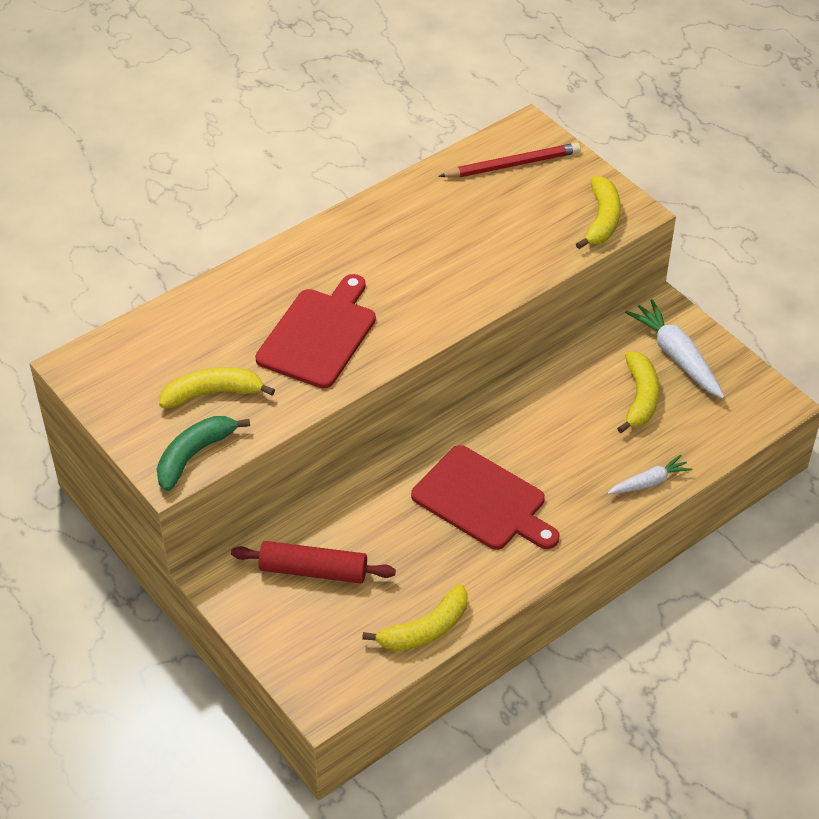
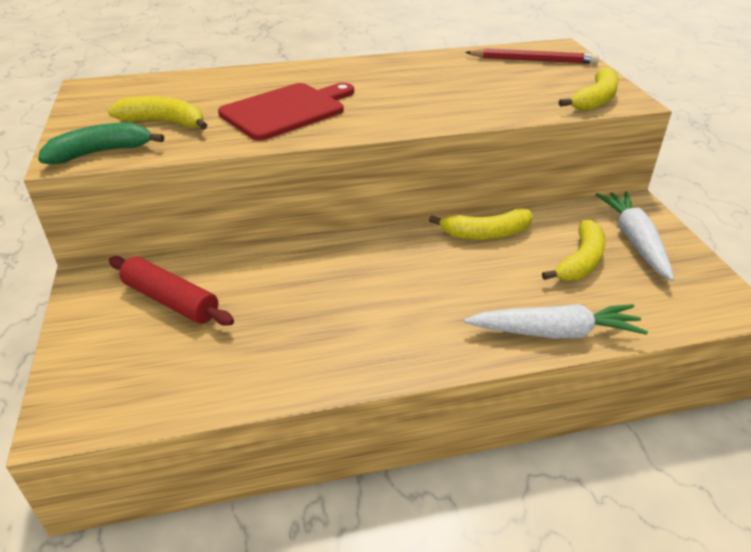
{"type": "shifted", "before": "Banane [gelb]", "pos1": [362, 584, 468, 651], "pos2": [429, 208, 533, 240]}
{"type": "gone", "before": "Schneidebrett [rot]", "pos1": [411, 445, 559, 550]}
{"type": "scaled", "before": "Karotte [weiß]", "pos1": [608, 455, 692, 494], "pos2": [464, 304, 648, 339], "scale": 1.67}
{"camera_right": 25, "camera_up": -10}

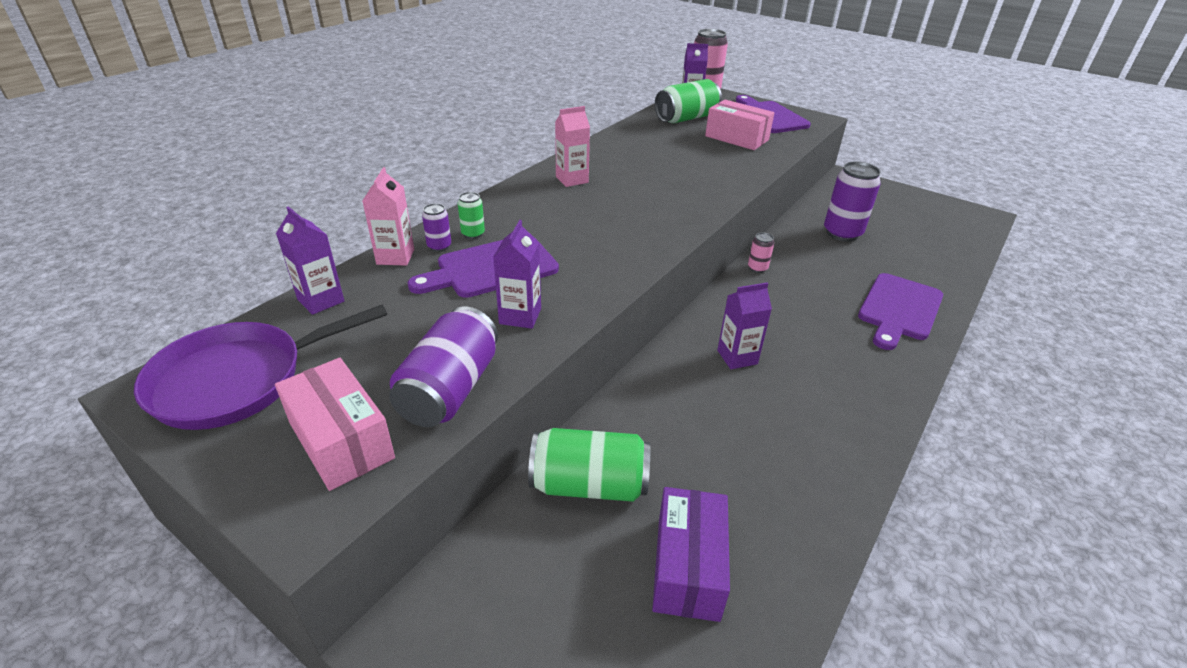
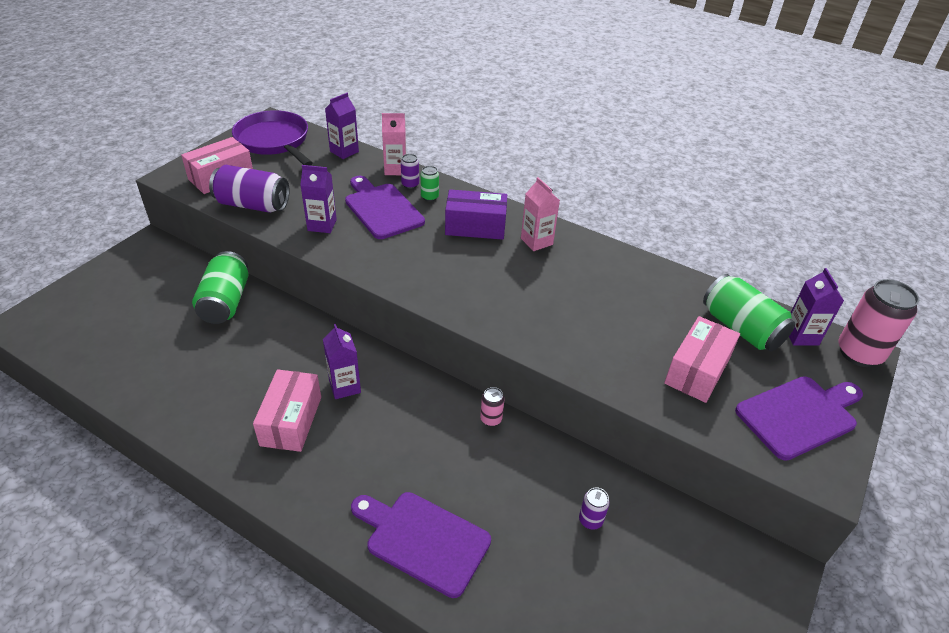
{"type": "shifted", "before": "Schachtel [lila]", "pos1": [652, 487, 730, 622], "pos2": [445, 189, 507, 240]}
{"type": "scaled", "before": "Dose [lila]", "pos1": [824, 162, 881, 242], "pos2": [579, 488, 610, 530], "scale": 0.48}
{"type": "new", "after": "Schachtel [rosa]", "pos2": [253, 369, 321, 452]}
{"camera_right": 85, "camera_up": 5}

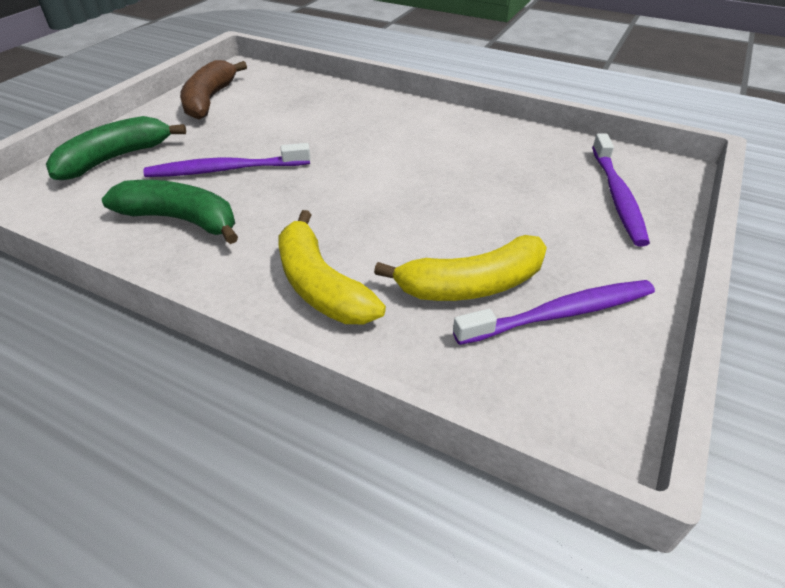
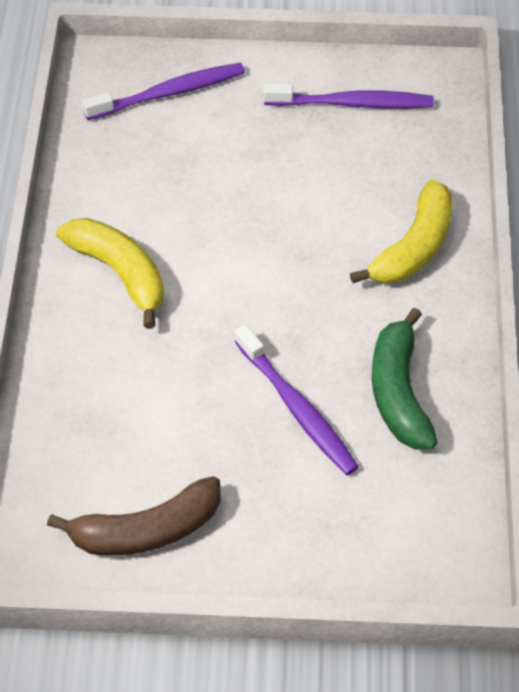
{"type": "gone", "before": "Banane [grün]", "pos1": [46, 116, 186, 180]}
{"type": "shifted", "before": "Banane [gelb]", "pos1": [374, 235, 547, 301], "pos2": [56, 218, 164, 329]}
{"type": "rotated", "before": "Zahnbürste [lila]", "pos1": [453, 280, 655, 345], "pos2": [263, 83, 434, 109], "turn": 135}
{"camera_right": -115, "camera_up": 10}

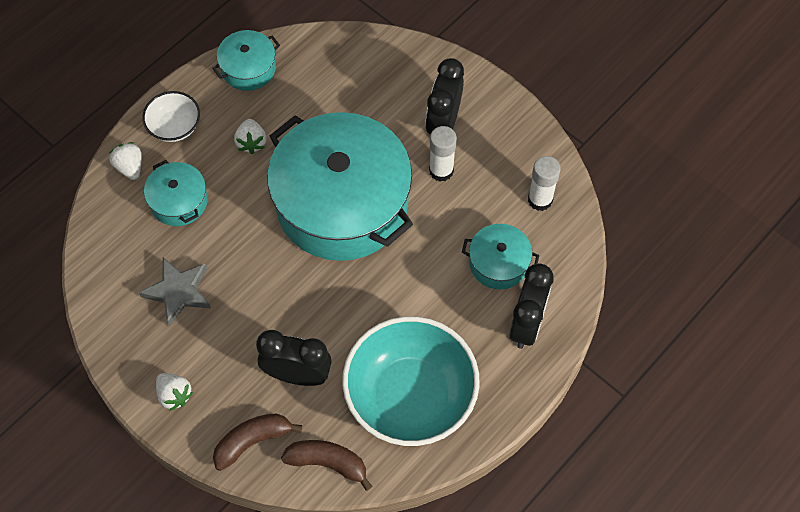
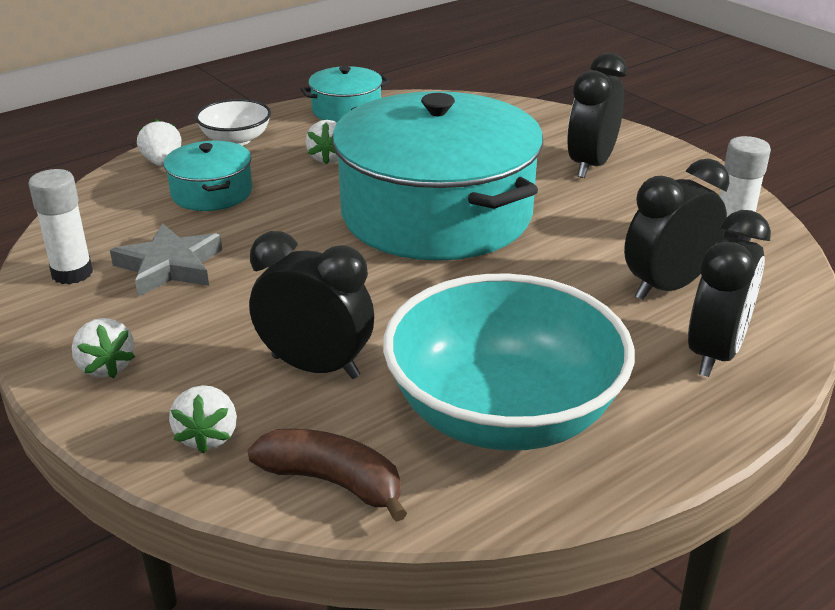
{"type": "swapped", "before": "Banane [braun]", "after": "Erdbeere [weiß]", "pos1": [213, 414, 302, 471], "pos2": [169, 385, 237, 454]}
{"type": "shifted", "before": "Klebestift [weiß]", "pos1": [429, 126, 457, 182], "pos2": [28, 169, 93, 284]}
{"type": "swapped", "before": "Kochtopf [türkis]", "after": "Wecker [schwarz]", "pos1": [462, 224, 539, 289], "pos2": [624, 158, 729, 300]}
{"camera_right": 10, "camera_up": -30}

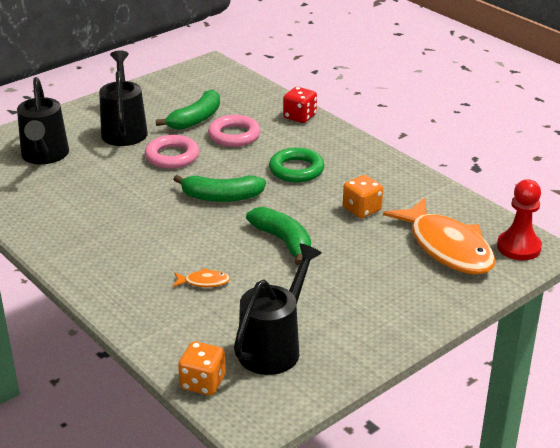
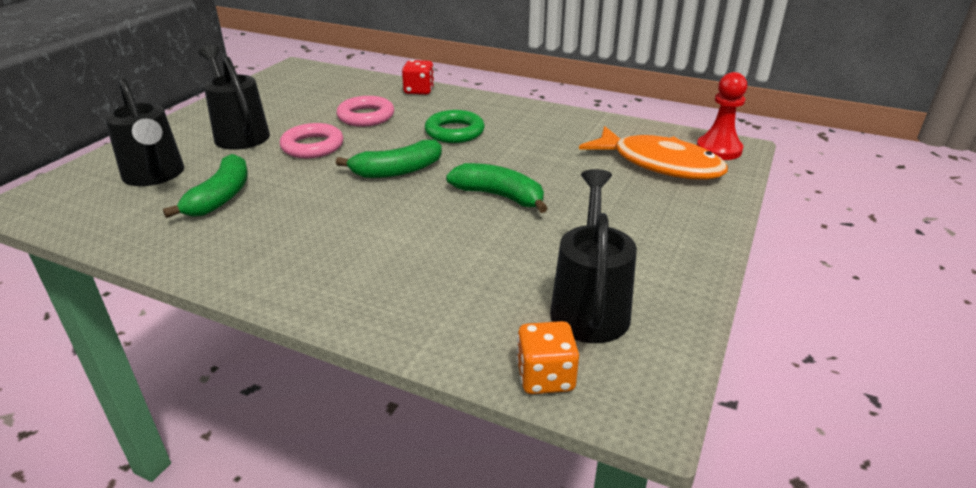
{"type": "shifted", "before": "Banane [grün]", "pos1": [156, 89, 220, 130], "pos2": [163, 154, 248, 218]}
{"type": "gone", "before": "Fisch [orange]", "pos1": [173, 268, 230, 287]}
{"type": "gone", "before": "Spielwürfel [orange]", "pos1": [343, 175, 383, 218]}
{"camera_right": -25, "camera_up": 0}

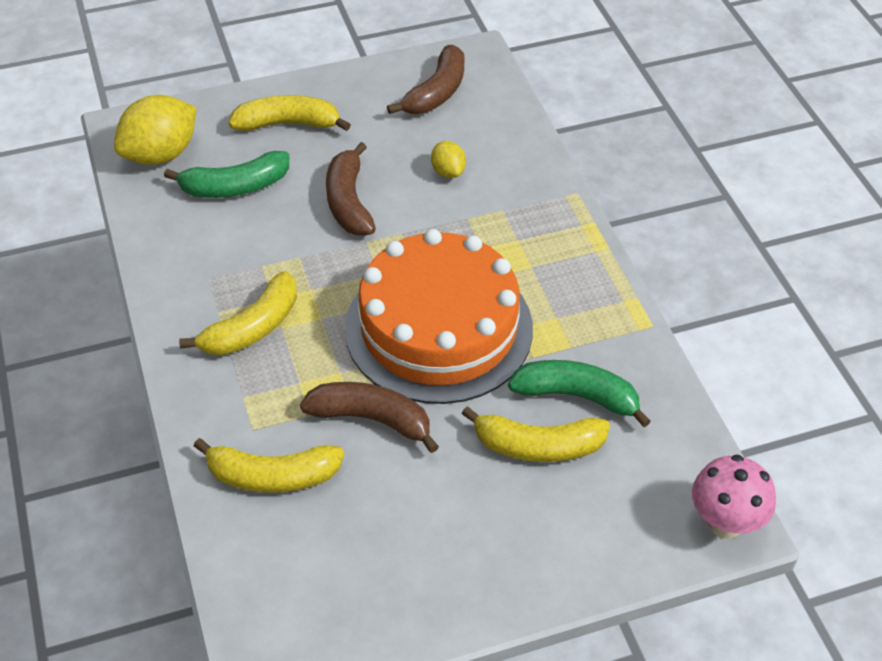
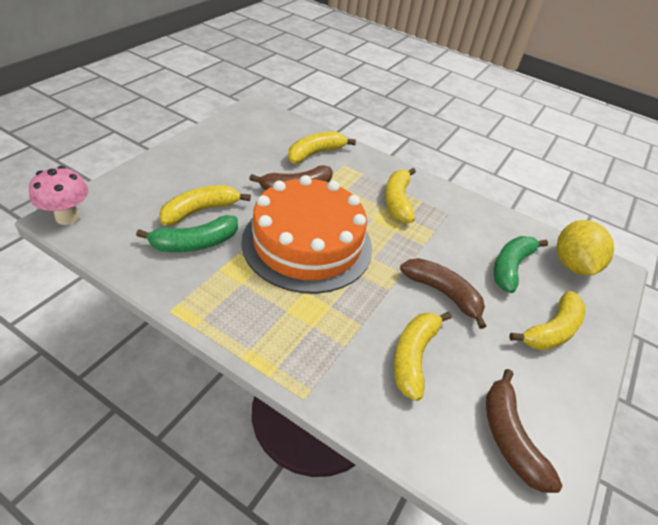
{"type": "swapped", "before": "Zitrone [gelb]", "after": "Banane [gelb]", "pos1": [431, 141, 466, 178], "pos2": [394, 312, 452, 401]}
{"camera_right": 135, "camera_up": -5}

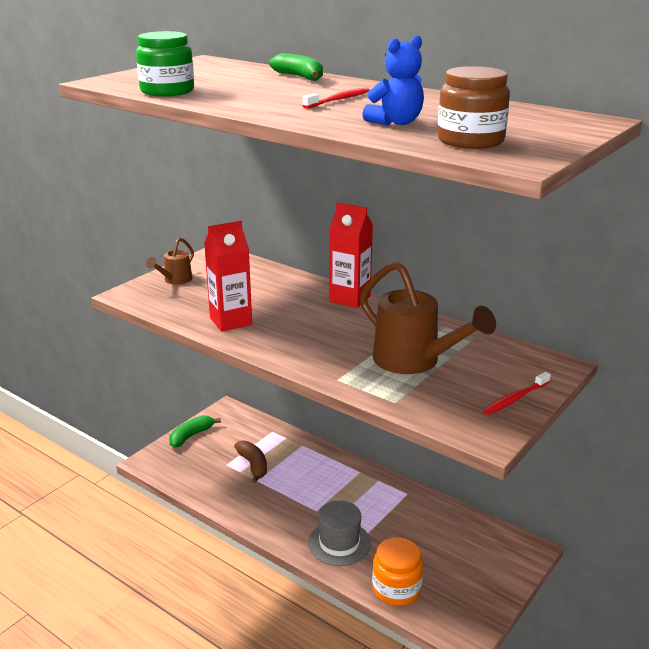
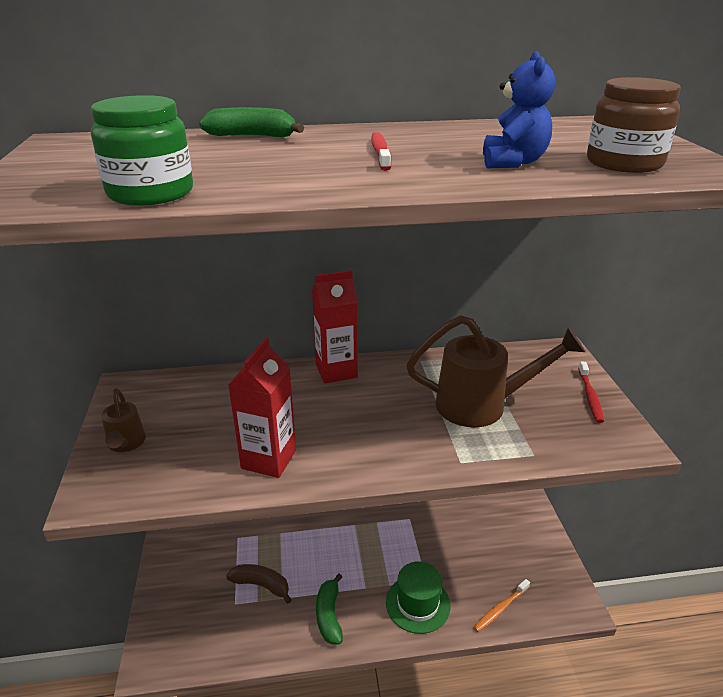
{"type": "shifted", "before": "Banane [grün]", "pos1": [169, 415, 221, 448], "pos2": [316, 574, 343, 644]}
{"type": "repainted", "before": "Hut [grau]", "after": "Hut [grün]", "pos1": [308, 501, 371, 566], "pos2": [386, 561, 451, 634]}
{"type": "swapped", "before": "Einmachglas [orange]", "after": "Zahnbürste [orange]", "pos1": [372, 537, 423, 606], "pos2": [473, 579, 530, 632]}
{"camera_right": -45, "camera_up": 5}

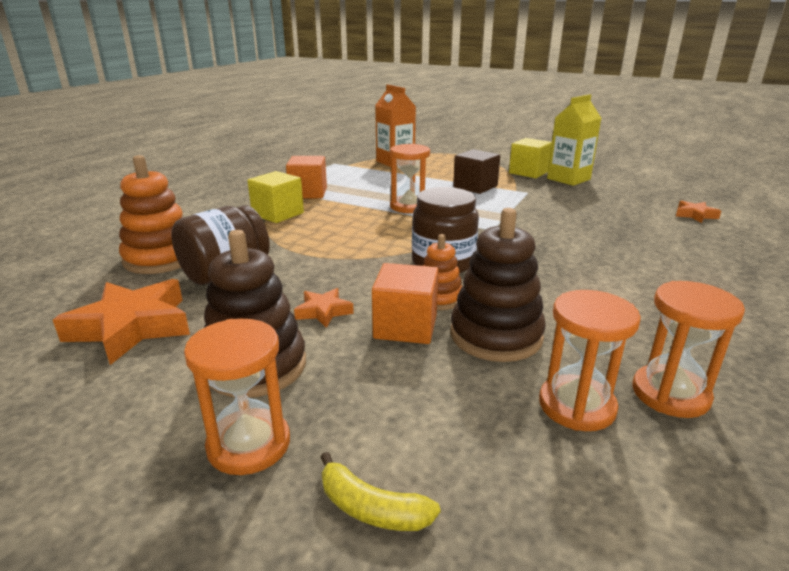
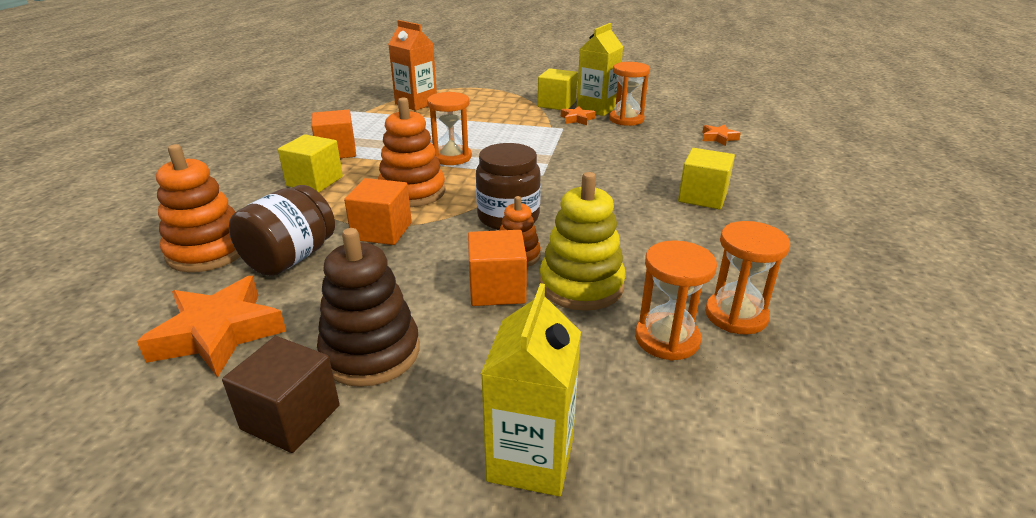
{"type": "shifted", "before": "Sanduhr [orange]", "pos1": [184, 319, 290, 475], "pos2": [609, 62, 650, 126]}
{"type": "shifted", "before": "Stern [orange]", "pos1": [294, 288, 354, 328], "pos2": [561, 106, 595, 125]}
{"type": "swapped", "before": "Banane [gelb]", "after": "Getränkekarton [gelb]", "pos1": [321, 452, 440, 531], "pos2": [481, 283, 581, 496]}
{"type": "repainted", "before": "Stapelspielzeug [braun]", "after": "Stapelspielzeug [gelb]", "pos1": [450, 208, 546, 362], "pos2": [539, 172, 626, 311]}
{"type": "shifted", "before": "Kubus [braun]", "pos1": [453, 149, 500, 194], "pos2": [222, 336, 339, 453]}
{"type": "new", "after": "Kubus [orange]", "pos2": [344, 178, 412, 245]}
{"type": "new", "after": "Stapelspielzeug [orange]", "pos2": [378, 97, 446, 207]}
{"type": "new", "after": "Kubus [gelb]", "pos2": [678, 148, 735, 210]}
{"camera_right": -15, "camera_up": 5}

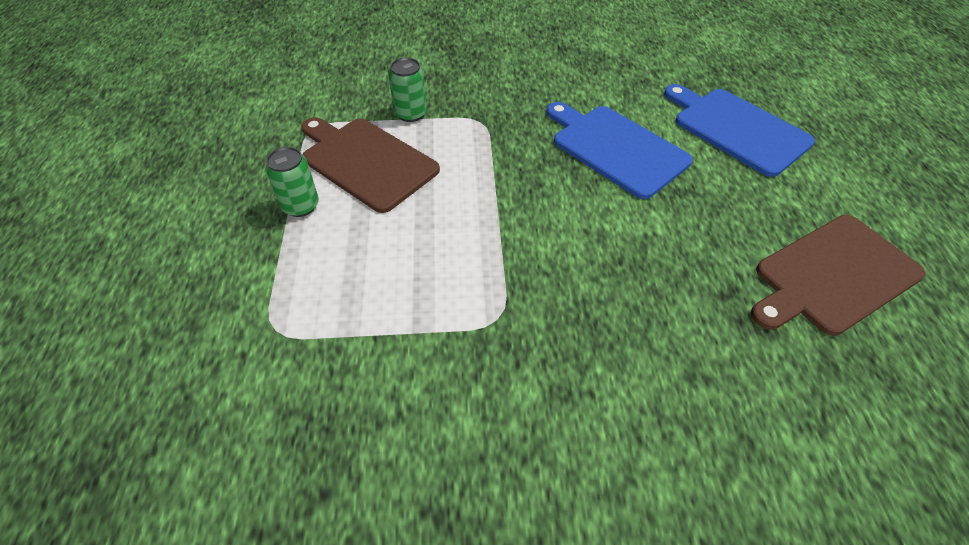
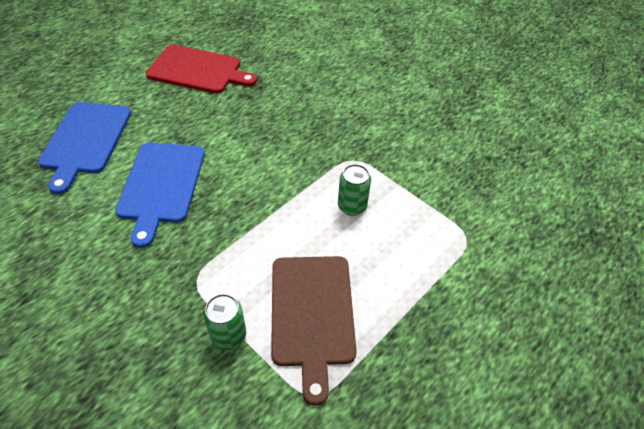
{"type": "shifted", "before": "Dose [grün]", "pos1": [266, 147, 319, 217], "pos2": [338, 164, 371, 216]}
{"type": "repainted", "before": "Schneidebrett [braun]", "after": "Schneidebrett [rot]", "pos1": [751, 215, 926, 336], "pos2": [146, 45, 257, 93]}
{"camera_right": -135, "camera_up": 0}

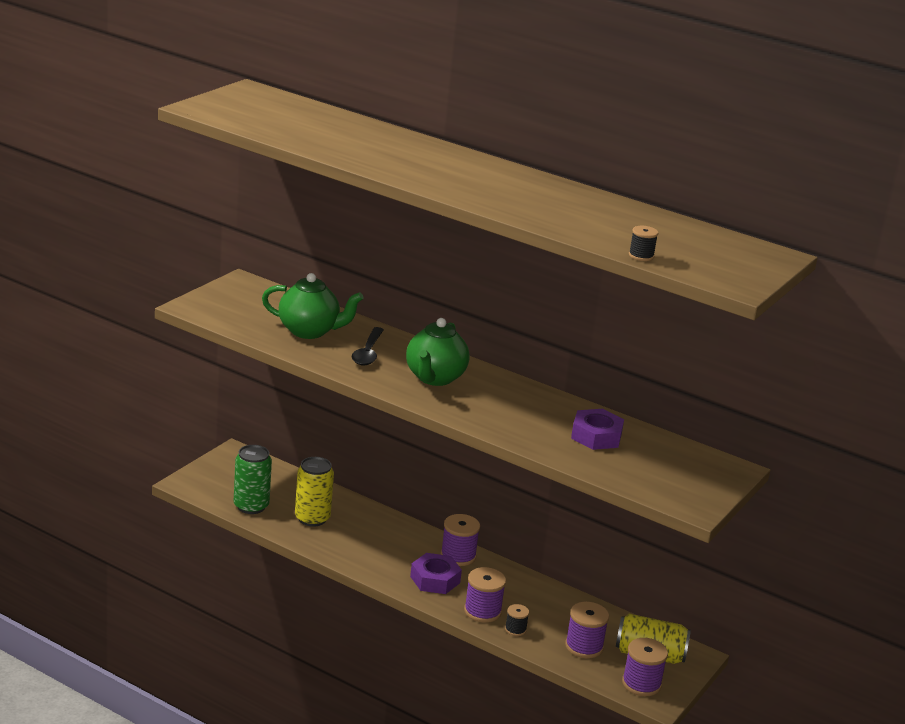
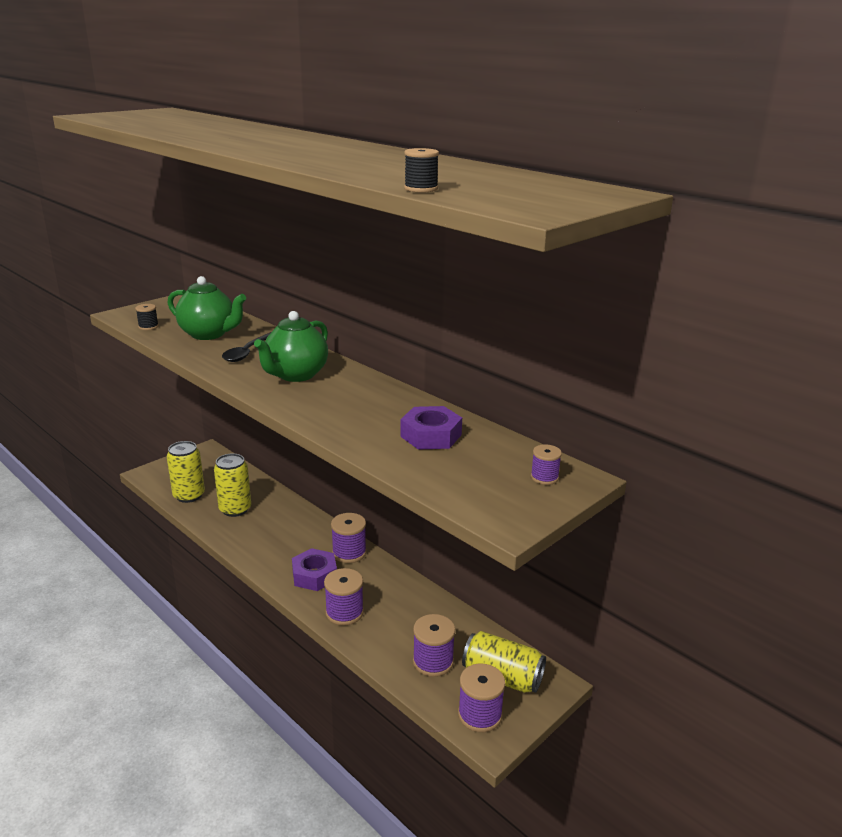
{"type": "repainted", "before": "Dose [grün]", "after": "Dose [gelb]", "pos1": [234, 445, 272, 514], "pos2": [167, 441, 205, 503]}
{"type": "shifted", "before": "Garnrolle [schwarz]", "pos1": [505, 604, 529, 636], "pos2": [135, 304, 159, 330]}
{"type": "new", "after": "Garnrolle [lila]", "pos2": [531, 444, 562, 485]}
{"camera_right": 15, "camera_up": 0}

